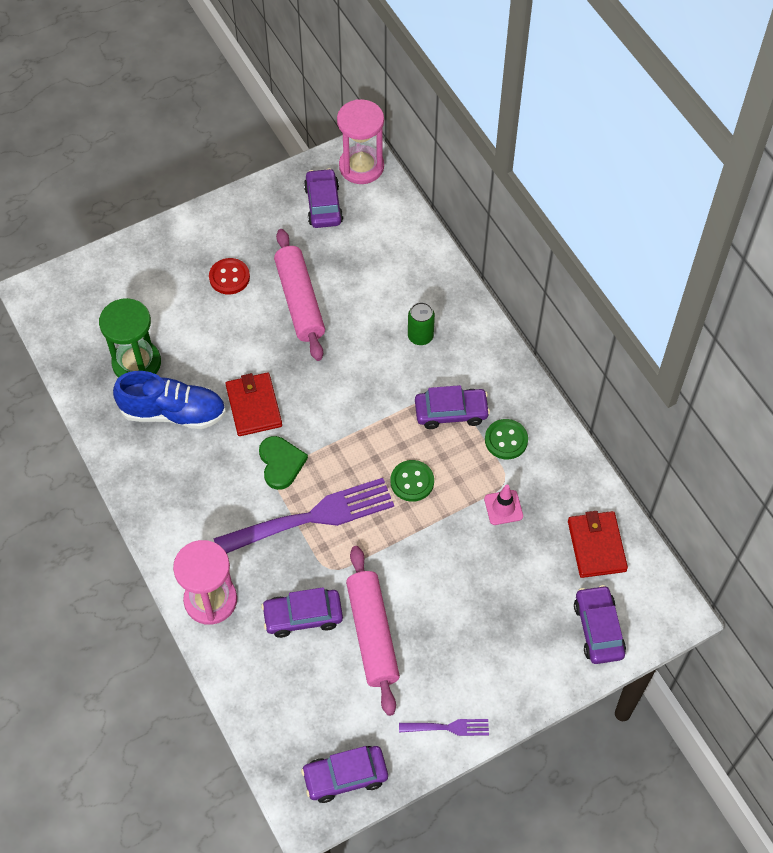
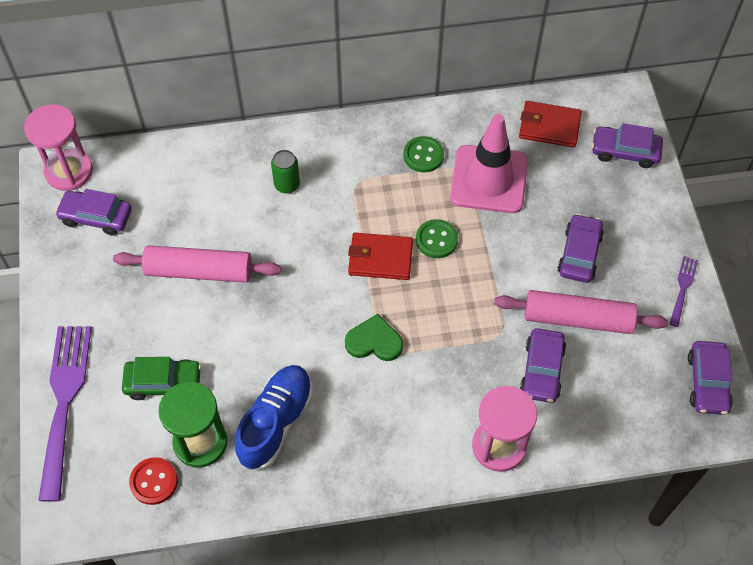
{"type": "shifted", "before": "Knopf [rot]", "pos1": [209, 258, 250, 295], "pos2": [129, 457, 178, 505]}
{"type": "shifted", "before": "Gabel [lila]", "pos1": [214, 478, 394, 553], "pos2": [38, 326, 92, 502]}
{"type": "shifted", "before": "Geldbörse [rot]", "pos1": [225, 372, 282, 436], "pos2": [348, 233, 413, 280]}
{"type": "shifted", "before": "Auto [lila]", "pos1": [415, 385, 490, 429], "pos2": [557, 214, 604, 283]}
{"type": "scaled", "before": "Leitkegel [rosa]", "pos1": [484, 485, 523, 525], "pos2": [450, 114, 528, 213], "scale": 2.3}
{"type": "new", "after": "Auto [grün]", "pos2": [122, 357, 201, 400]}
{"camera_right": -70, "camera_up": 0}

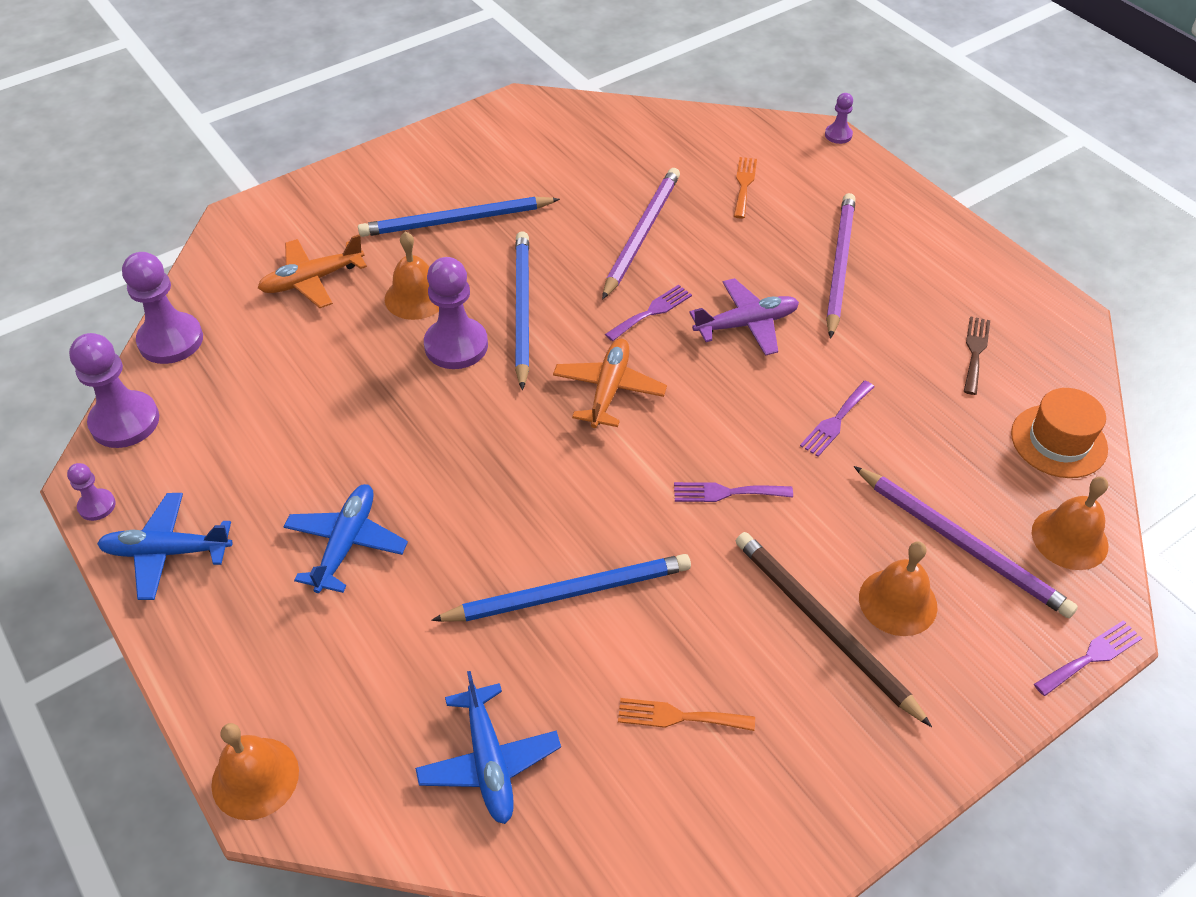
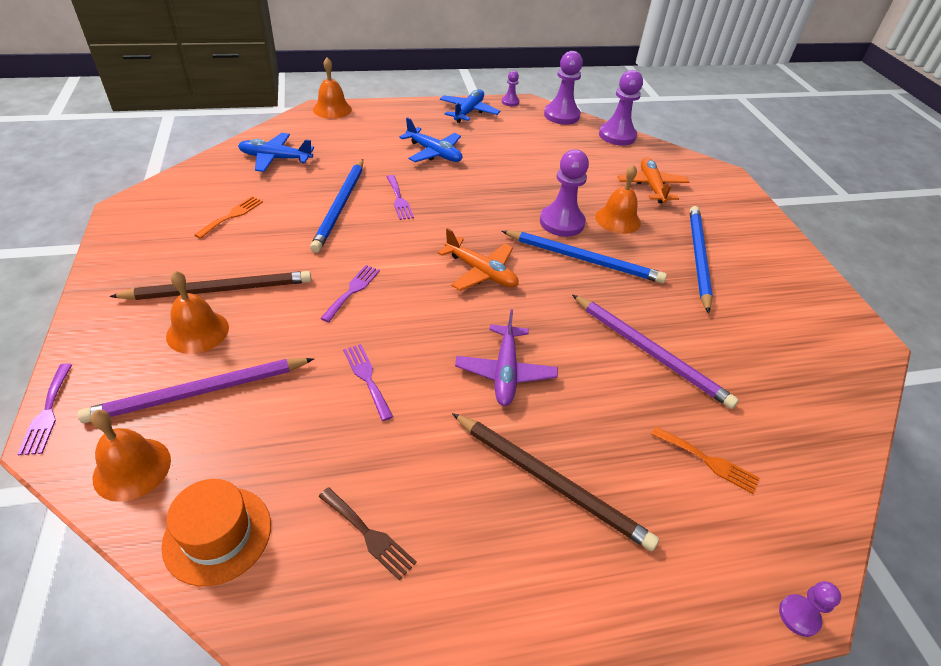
{"type": "shifted", "before": "Gabel [lila]", "pos1": [605, 285, 692, 341], "pos2": [387, 175, 414, 220]}
{"type": "repainted", "before": "Bleistift [lila]", "after": "Bleistift [braun]", "pos1": [826, 193, 856, 339], "pos2": [452, 413, 659, 551]}
{"camera_right": 110, "camera_up": -5}

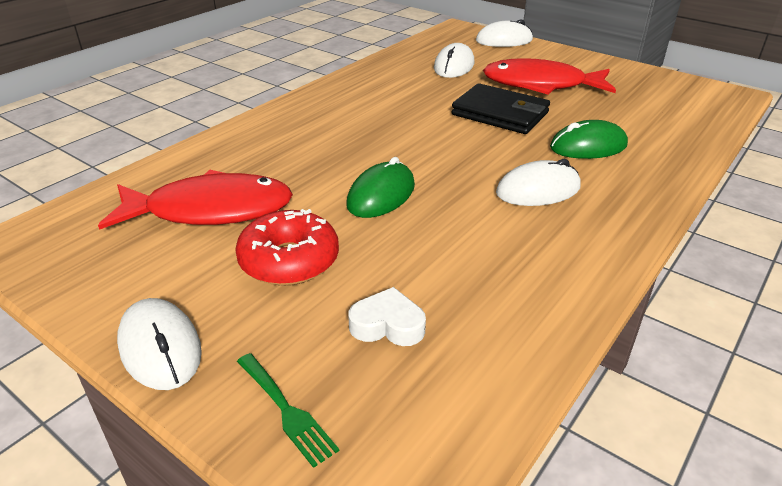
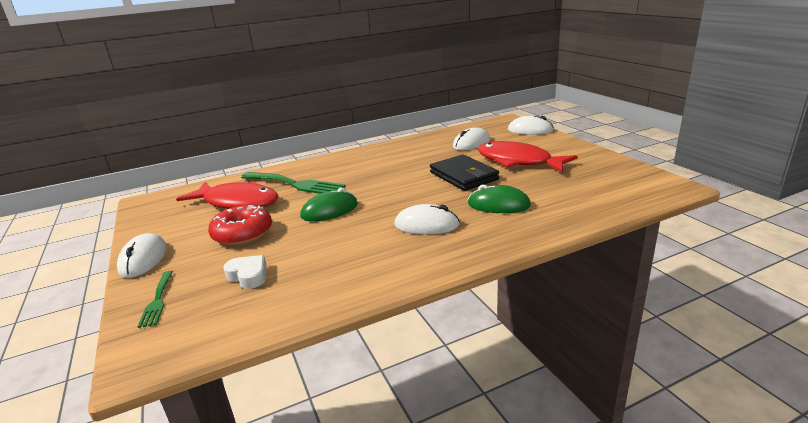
{"type": "new", "after": "Gabel [grün]", "pos2": [241, 172, 346, 194]}
{"camera_right": 30, "camera_up": -10}

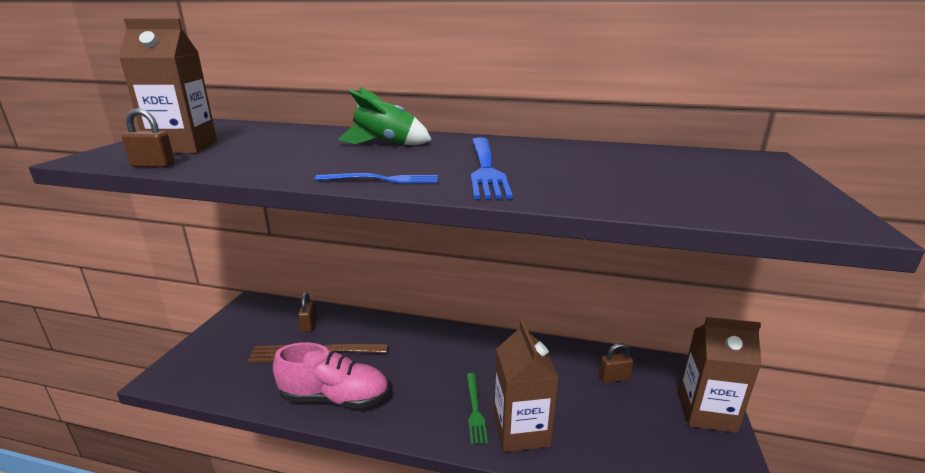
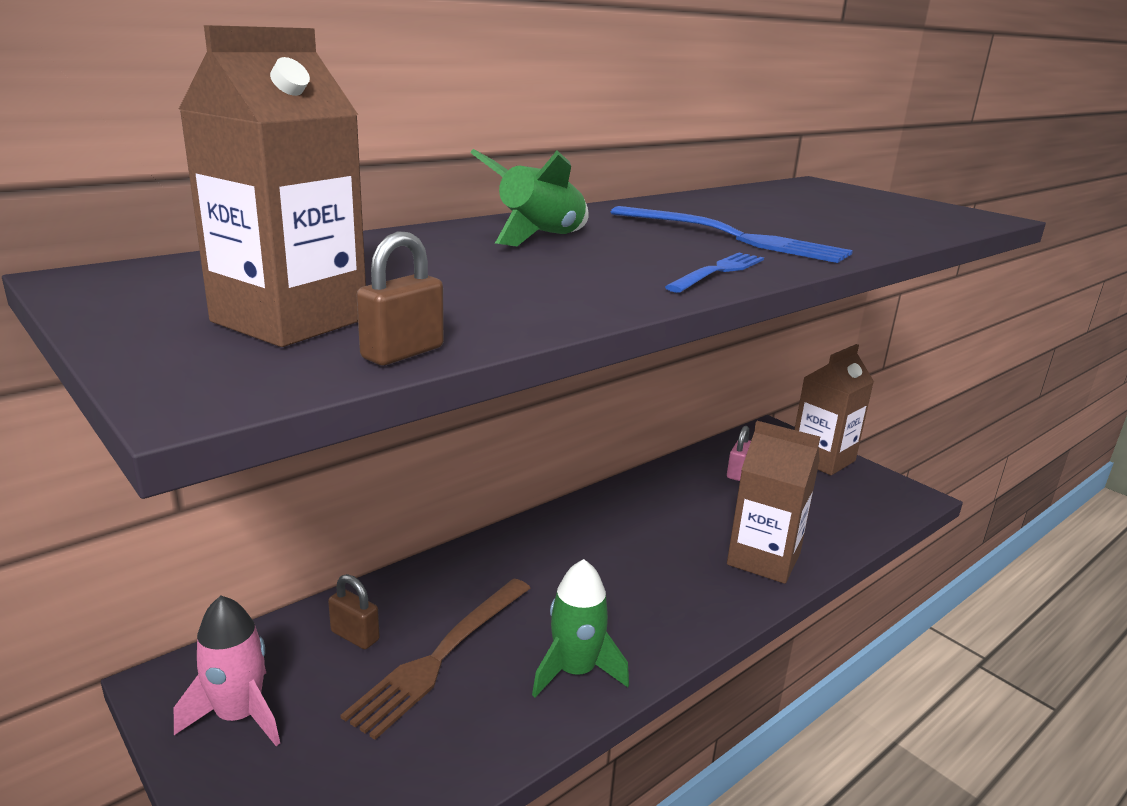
{"type": "swapped", "before": "Schuh [rosa]", "after": "Rakete [grün]", "pos1": [273, 342, 389, 409], "pos2": [532, 559, 629, 698]}
{"type": "gone", "before": "Gabel [grün]", "pos1": [466, 373, 488, 444]}
{"type": "repainted", "before": "Vorhängeschloss [braun]", "after": "Vorhängeschloss [rosa]", "pos1": [599, 343, 633, 383], "pos2": [727, 426, 751, 481]}
{"type": "new", "after": "Rakete [rosa]", "pos2": [174, 596, 280, 746]}
{"camera_right": -55, "camera_up": 0}

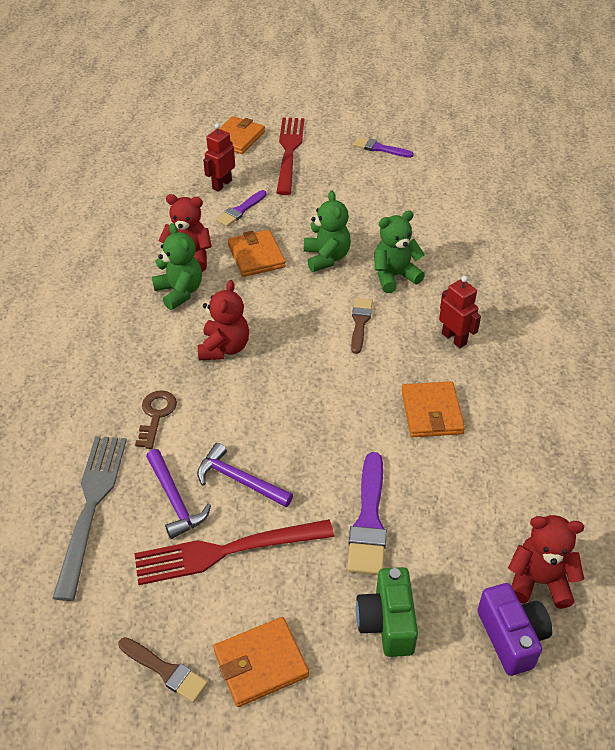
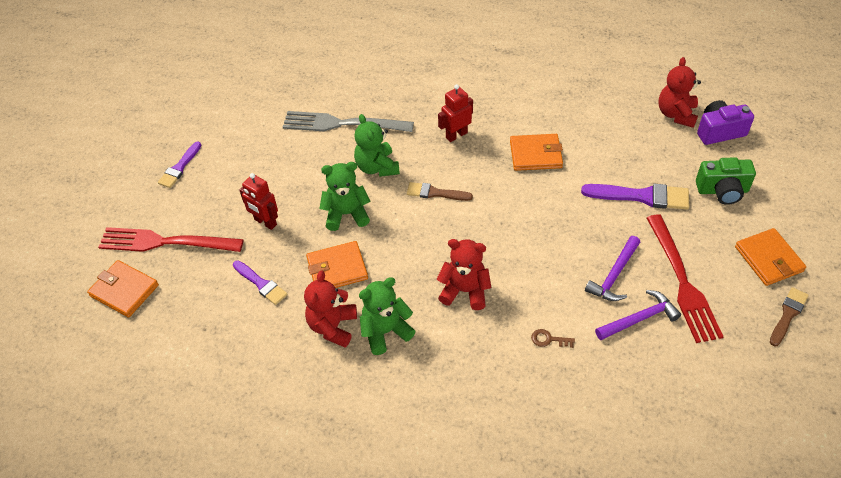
{"type": "shifted", "before": "Gabel [grau]", "pos1": [53, 436, 127, 601], "pos2": [283, 111, 414, 132]}
{"type": "scaled", "before": "Schlüssel [braun]", "pos1": [135, 390, 177, 449], "pos2": [531, 329, 575, 348], "scale": 0.64}
{"type": "shifted", "before": "Roboter [rot]", "pos1": [203, 123, 235, 192], "pos2": [239, 173, 278, 230]}
{"camera_right": -85, "camera_up": 5}

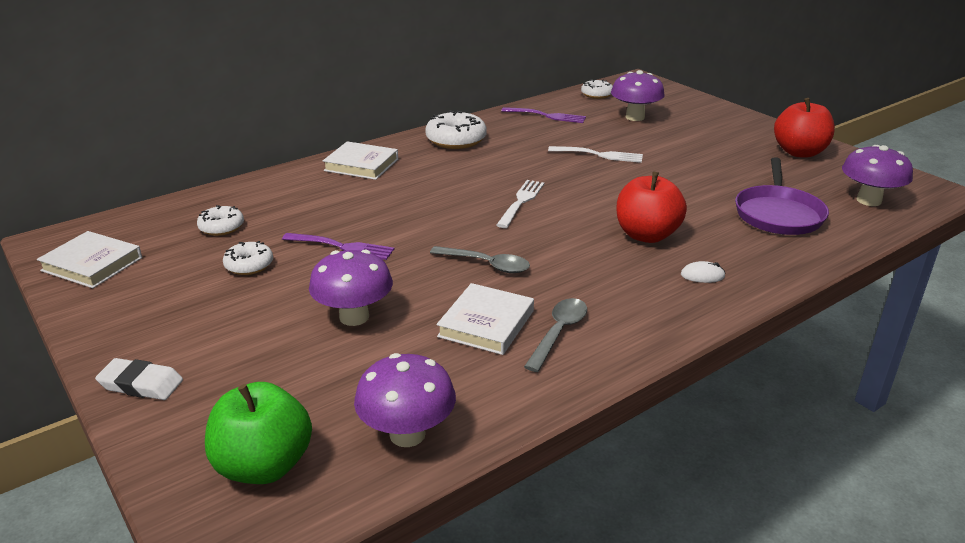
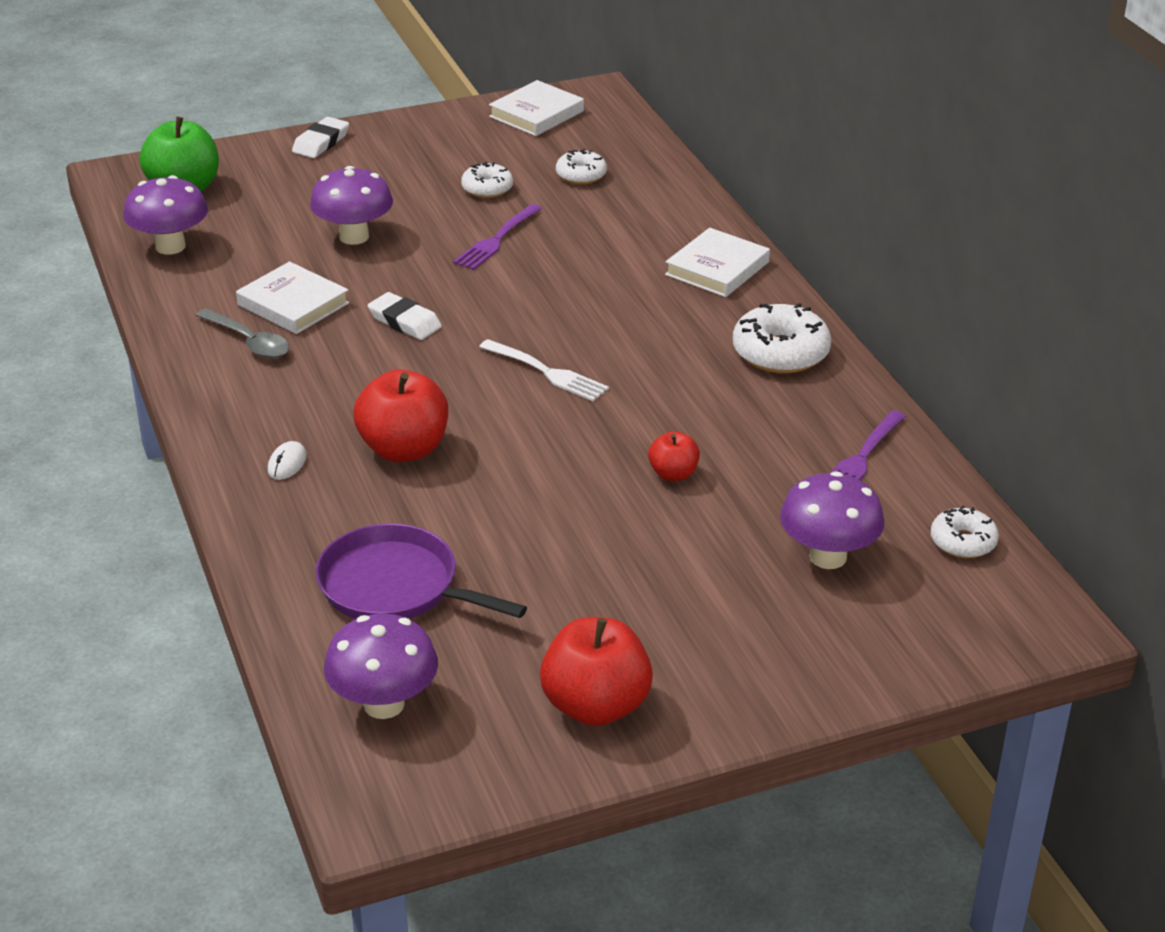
{"type": "swapped", "before": "Löffel [grau]", "after": "Radiergummi [weiß]", "pos1": [430, 246, 530, 273], "pos2": [368, 292, 442, 340]}
{"type": "swapped", "before": "Gabel [weiß]", "after": "Apfel [rot]", "pos1": [548, 146, 643, 163], "pos2": [648, 431, 700, 481]}
{"camera_right": 105, "camera_up": 5}

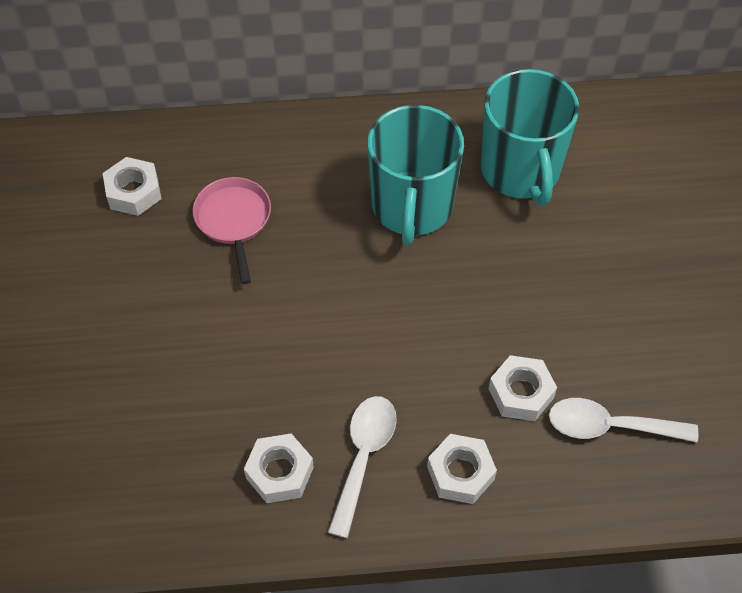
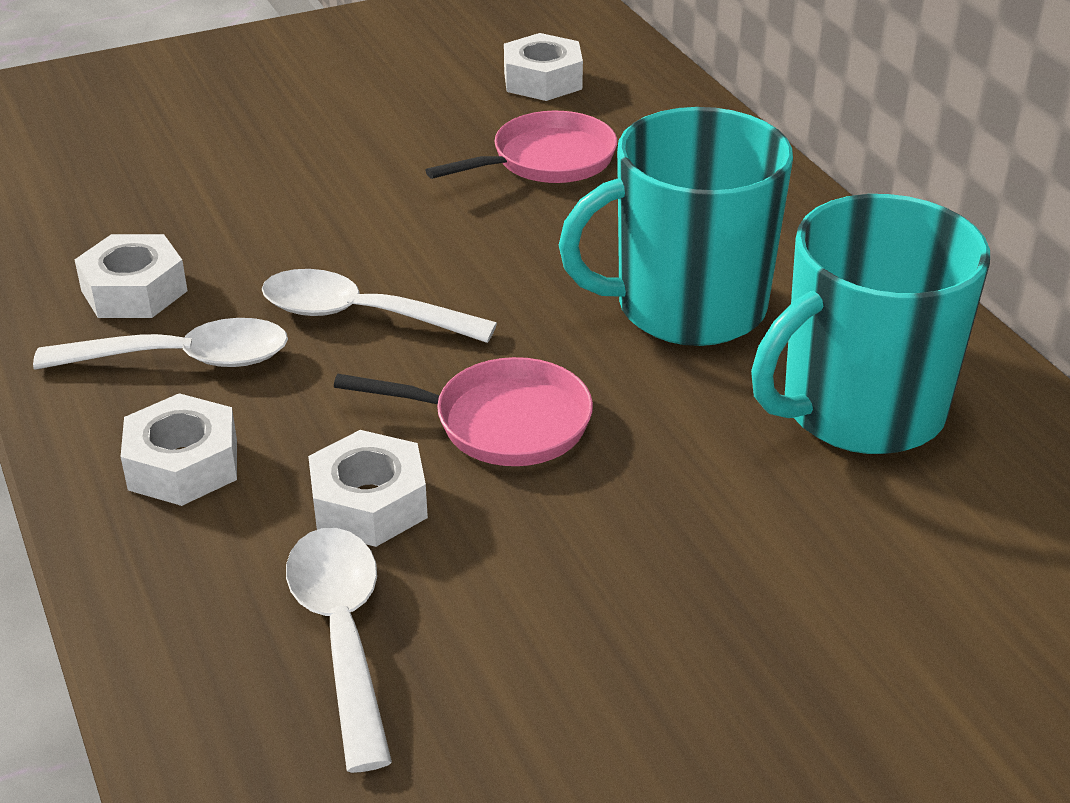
{"type": "new", "after": "Löffel [weiß]", "pos2": [262, 269, 497, 343]}
{"type": "new", "after": "Pfanne [rosa]", "pos2": [334, 357, 593, 466]}
{"camera_right": 70, "camera_up": -20}

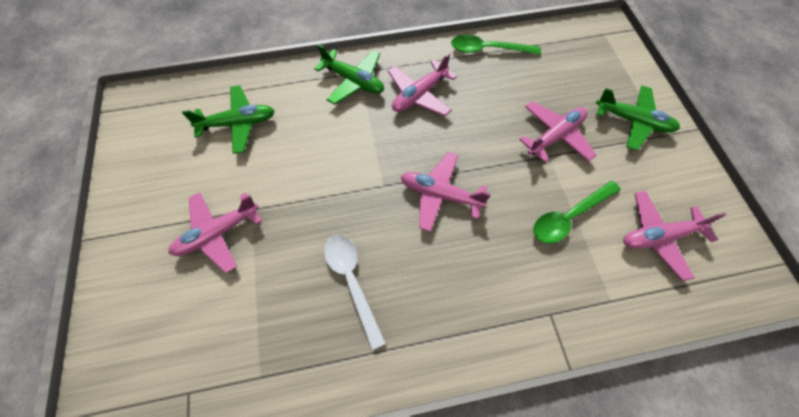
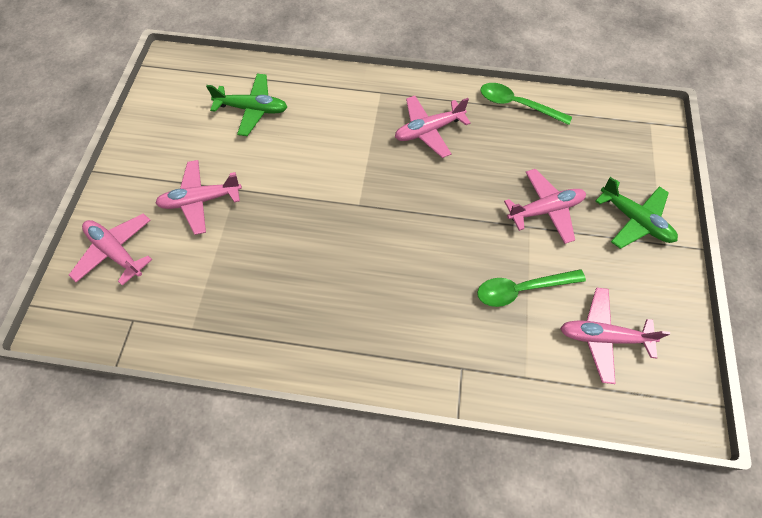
{"type": "gone", "before": "Flugzeug [grün]", "pos1": [314, 44, 384, 105]}
{"type": "gone", "before": "Löffel [weiß]", "pos1": [324, 234, 386, 350]}
{"type": "shifted", "before": "Flugzeug [rosa]", "pos1": [401, 152, 491, 232], "pos2": [69, 213, 152, 286]}
{"camera_right": 20, "camera_up": 0}

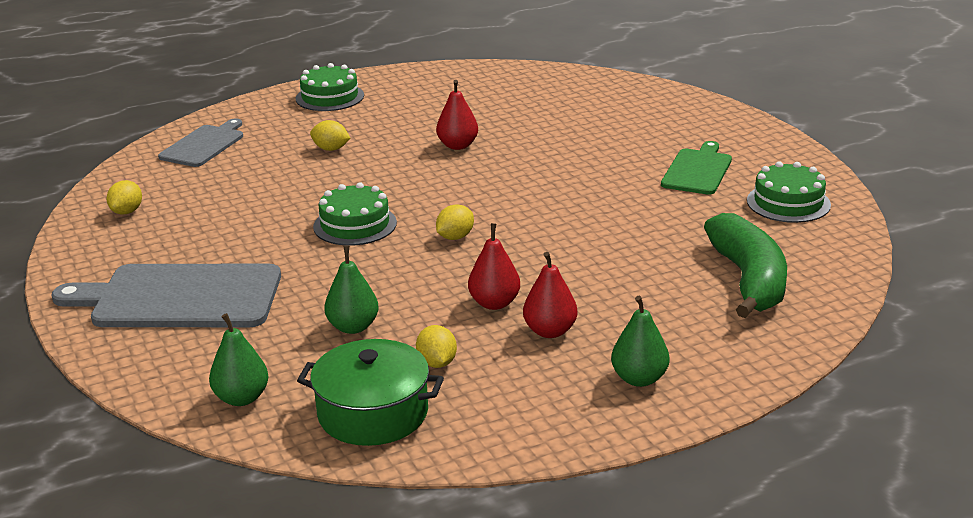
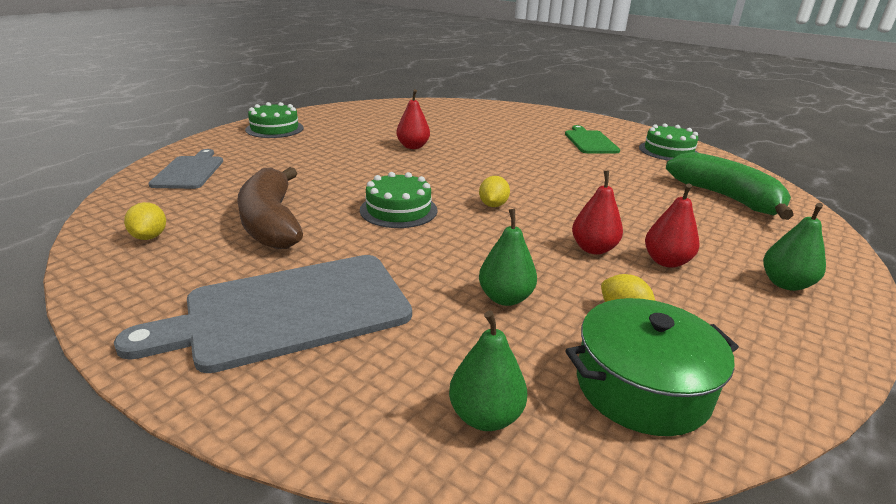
{"type": "gone", "before": "Zitrone [gelb]", "pos1": [310, 120, 350, 151]}
{"type": "new", "after": "Banane [braun]", "pos2": [237, 167, 303, 249]}
{"camera_right": -30, "camera_up": 0}

